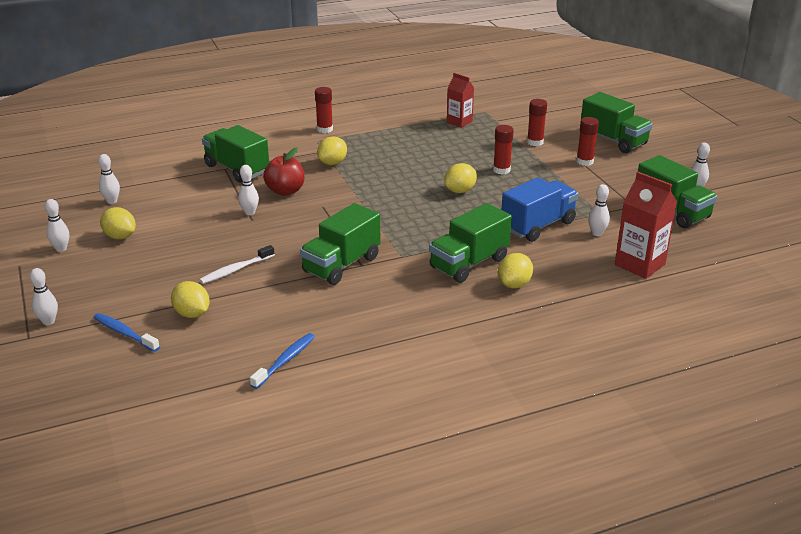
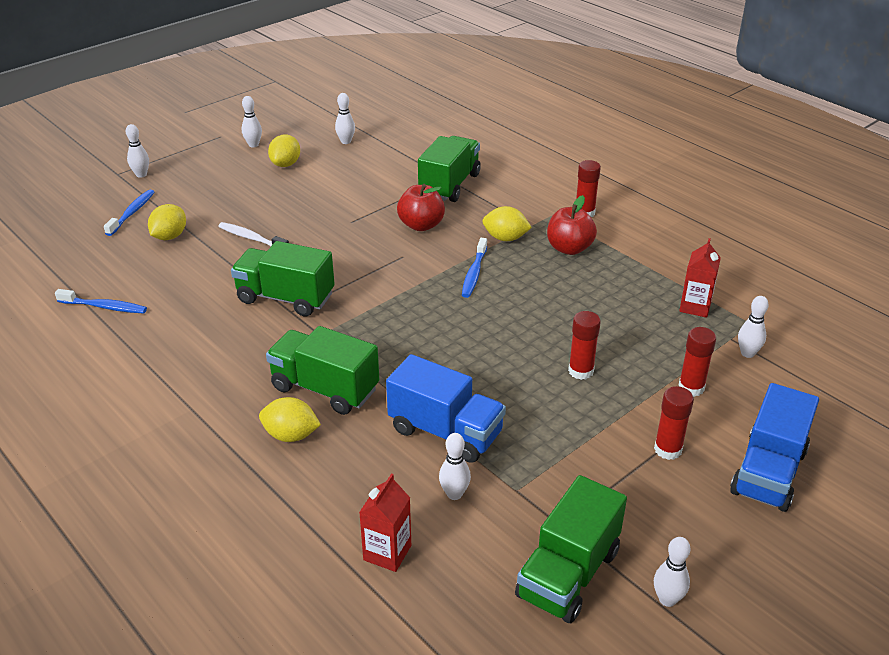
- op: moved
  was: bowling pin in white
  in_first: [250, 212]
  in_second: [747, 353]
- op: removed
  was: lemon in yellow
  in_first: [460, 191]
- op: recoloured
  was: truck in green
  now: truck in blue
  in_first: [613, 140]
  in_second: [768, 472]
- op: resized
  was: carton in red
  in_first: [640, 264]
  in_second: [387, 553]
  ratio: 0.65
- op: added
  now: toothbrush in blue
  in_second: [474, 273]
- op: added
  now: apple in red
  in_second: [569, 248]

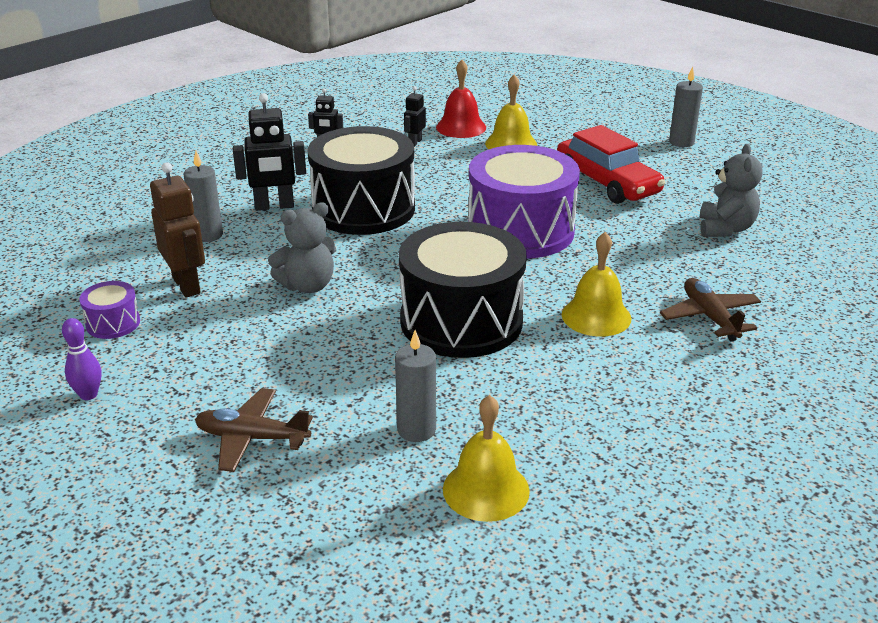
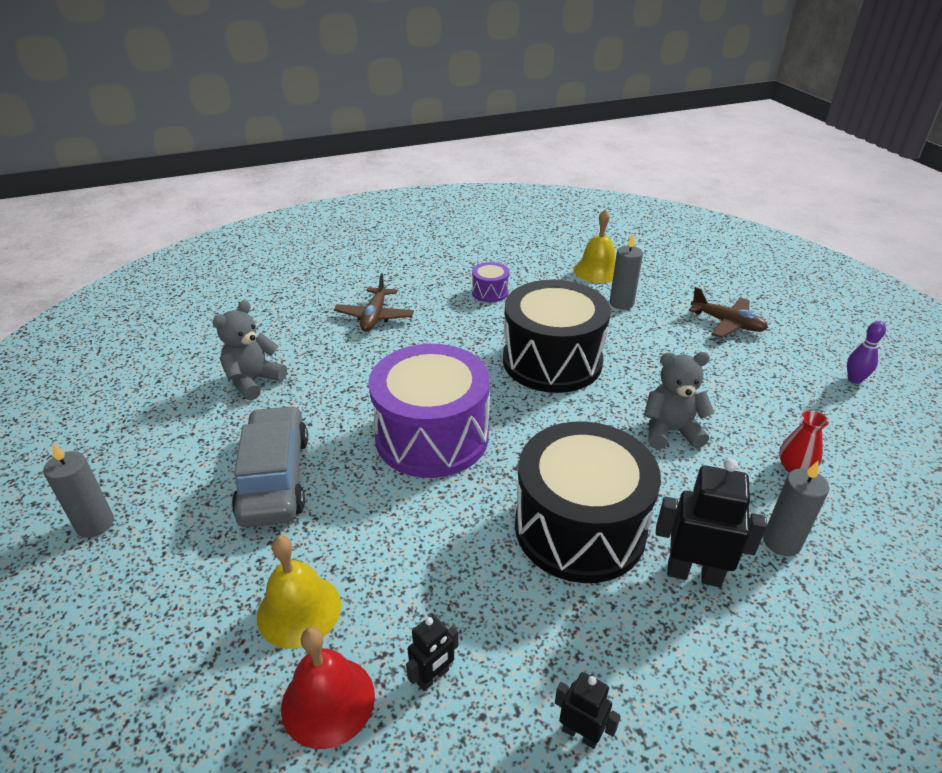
- op: moved
  was: drum in purple
  in_first: [113, 323]
  in_second: [490, 292]
- op: replaced
  was: robot in brown
  now: vase in red
  in_first: [187, 285]
  in_second: [794, 467]
- op: recoloured
  was: car in red
  now: car in grey
  in_first: [607, 183]
  in_second: [274, 477]
- op: removed
  was: bell in yellow
  in_first: [596, 316]

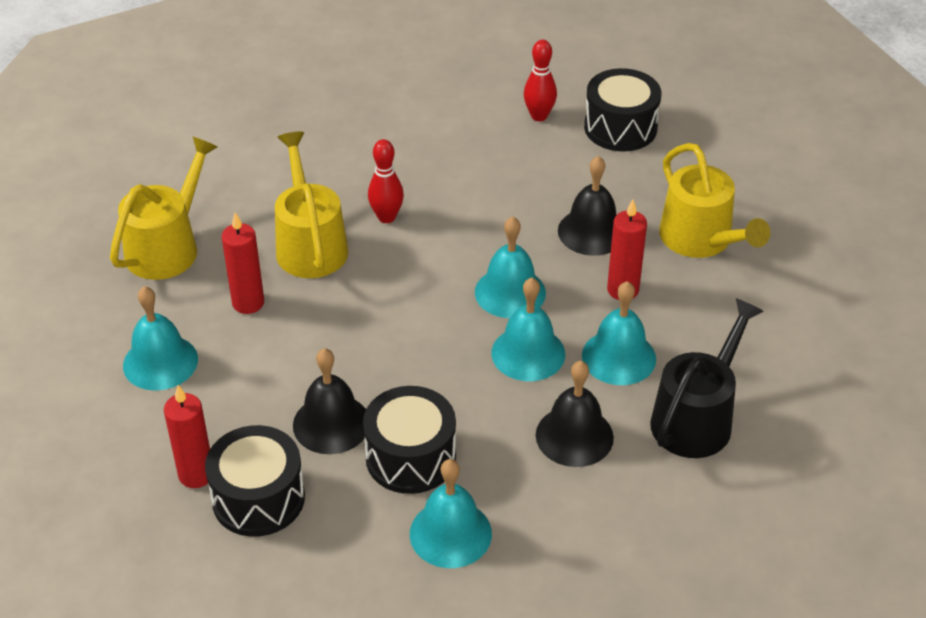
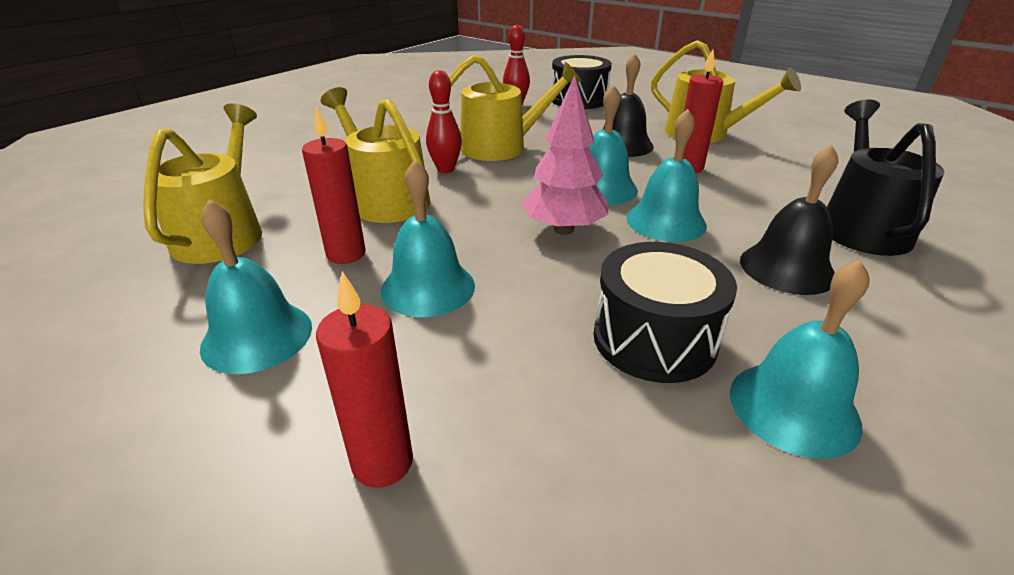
- op: removed
  was: drum in black
  in_first: [258, 498]
- op: removed
  was: bell in black
  in_first: [331, 424]
- op: moved
  was: bell in turquoise
  in_first: [618, 357]
  in_second: [428, 287]
- op: added
  now: watering can in yellow
  in_second: [502, 147]
- op: added
  now: tree in pink
  in_second: [563, 229]

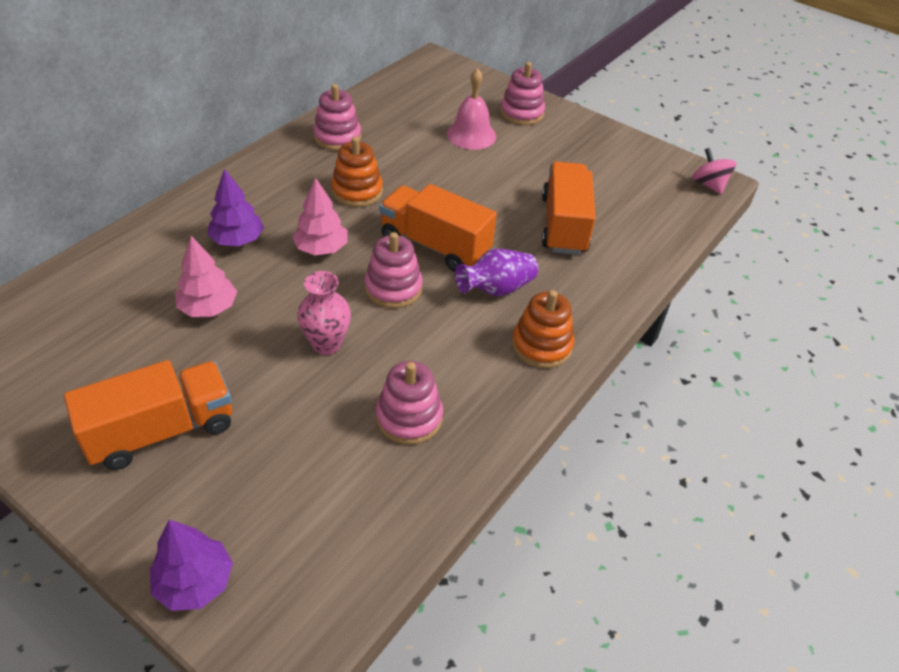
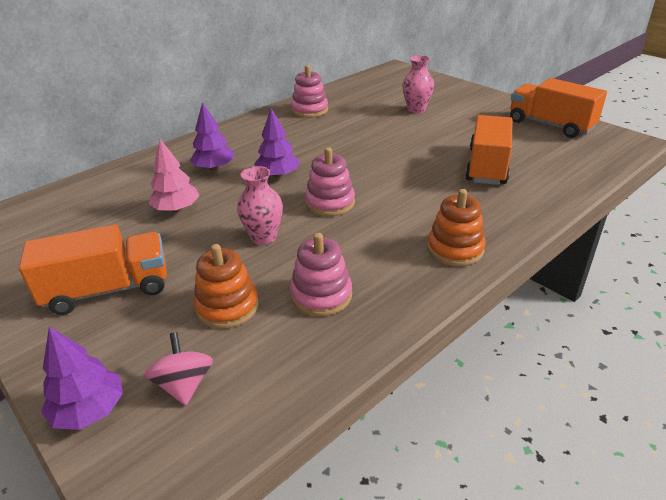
- op: recoloured
  was: tree in pink
  now: tree in purple
  in_first: [321, 248]
  in_second: [278, 175]
- op: moved
  was: stacking toy in orange
  in_first: [357, 191]
  in_second: [227, 307]
- op: moved
  was: truck in orange
  in_first: [435, 245]
  in_second: [550, 125]
- op: replaced
  was: bell in pink
  now: vase in pink
  in_first: [471, 135]
  in_second: [416, 110]
- op: removed
  was: vase in purple
  in_first: [496, 289]
- op: removed
  was: stacking toy in pink
  in_first: [521, 113]
- op: moved
  was: spinning top in pink
  in_first: [708, 185]
  in_second: [184, 385]

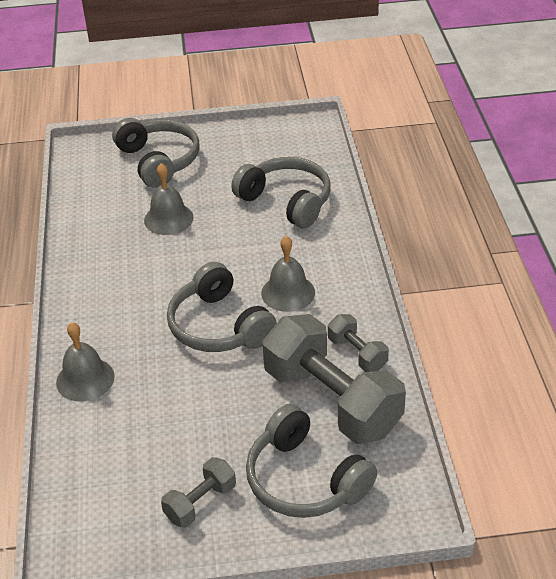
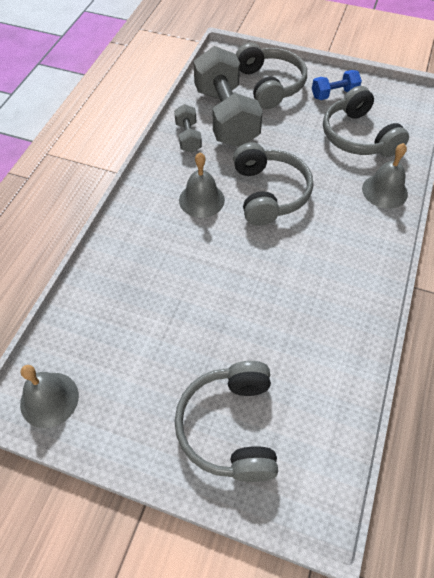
- op: moved
  was: bell in grey
  in_first: [168, 219]
  in_second: [49, 399]
- op: recoloured
  was: dumbbell in grey
  now: dumbbell in blue
  in_first: [200, 502]
  in_second: [334, 94]
- op: moved
  was: headphones in grey
  in_first: [286, 201]
  in_second: [358, 136]

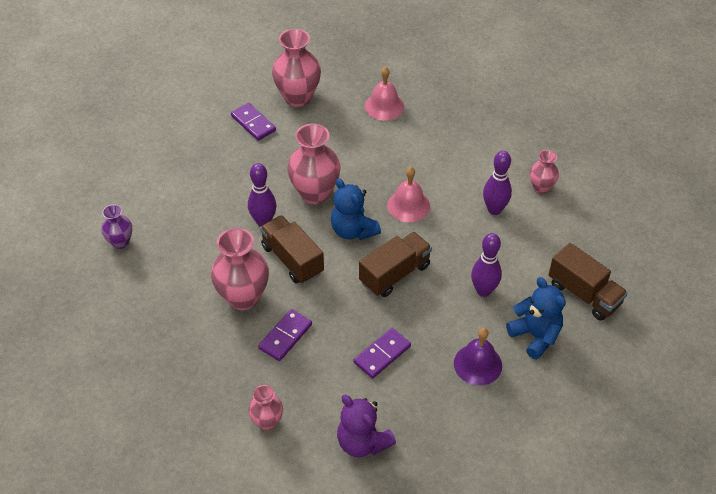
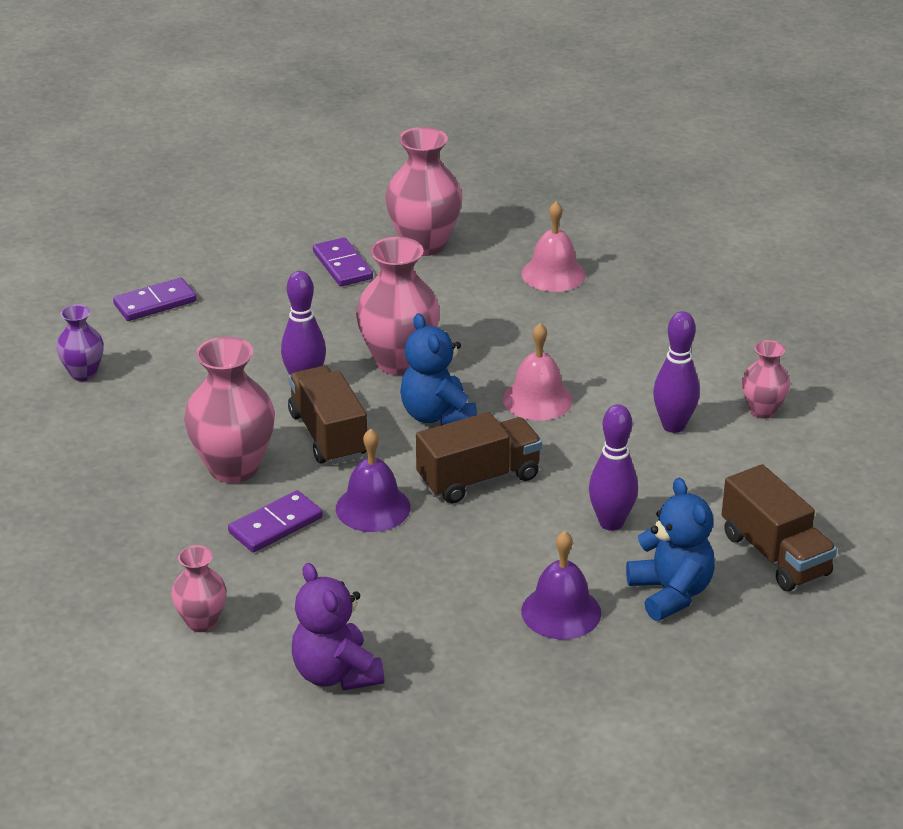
- op: moved
  was: domino in purple
  in_first: [382, 354]
  in_second: [155, 303]
- op: added
  now: bell in purple
  in_second: [373, 508]

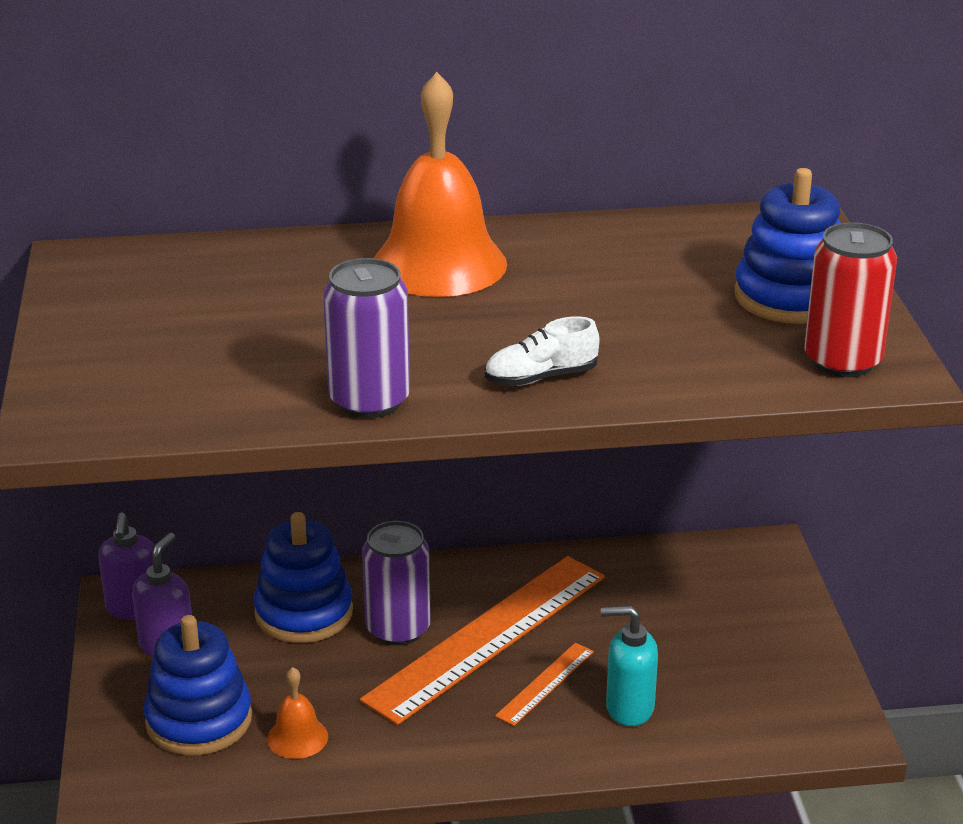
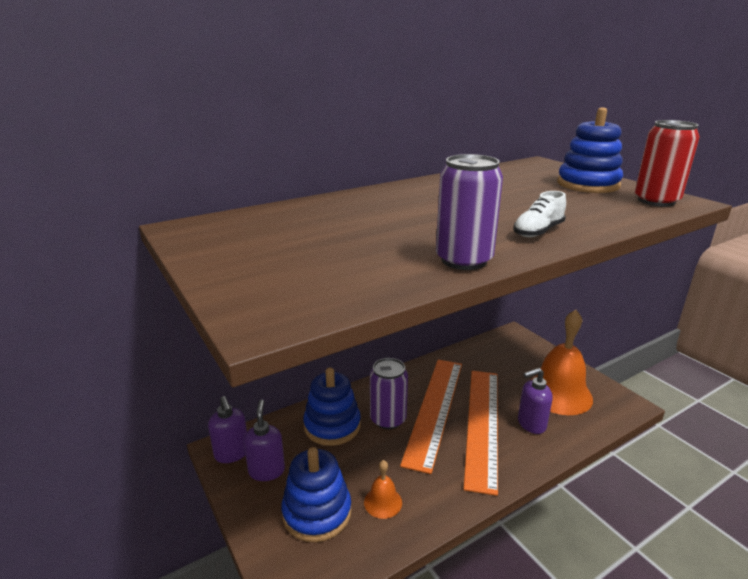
- op: moved
  was: bell in orange
  in_first: [439, 264]
  in_second: [558, 393]
- op: resized
  was: ruler in orange
  in_first: [545, 683]
  in_second: [482, 424]
  ratio: 2.29
- op: recoloured
  was: soap dispenser in turquoise
  now: soap dispenser in purple
  in_first: [629, 708]
  in_second: [531, 424]

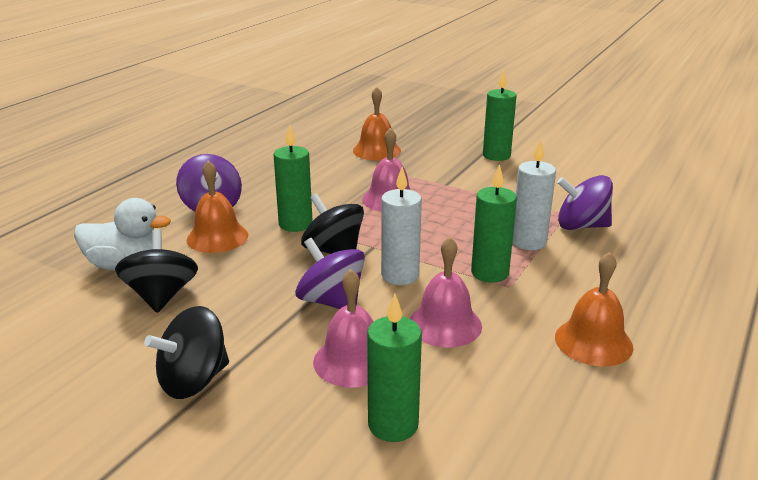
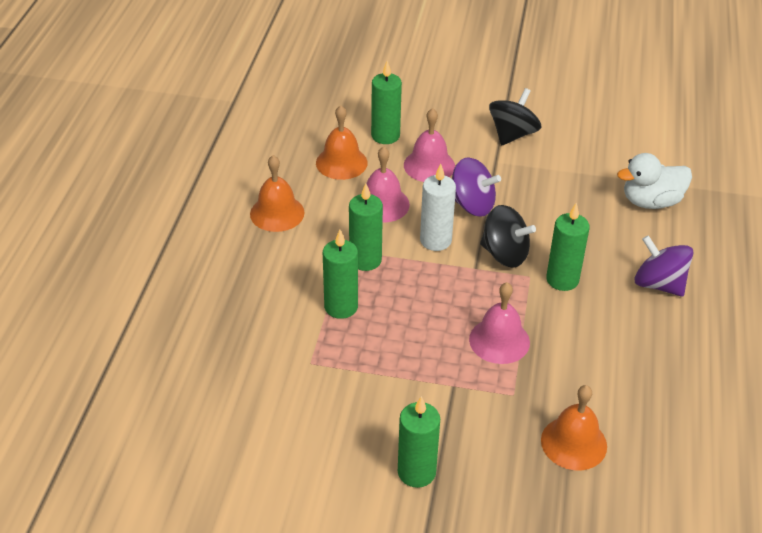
- op: removed
  was: spinning top in black
  in_first: [161, 296]
- op: moved
  was: bell in orange
  in_first: [217, 237]
  in_second: [341, 162]
- op: recoloured
  was: candle in white
  now: candle in green
  in_first: [528, 242]
  in_second: [341, 307]
- op: removed
  was: spinning top in purple
  in_first: [581, 226]

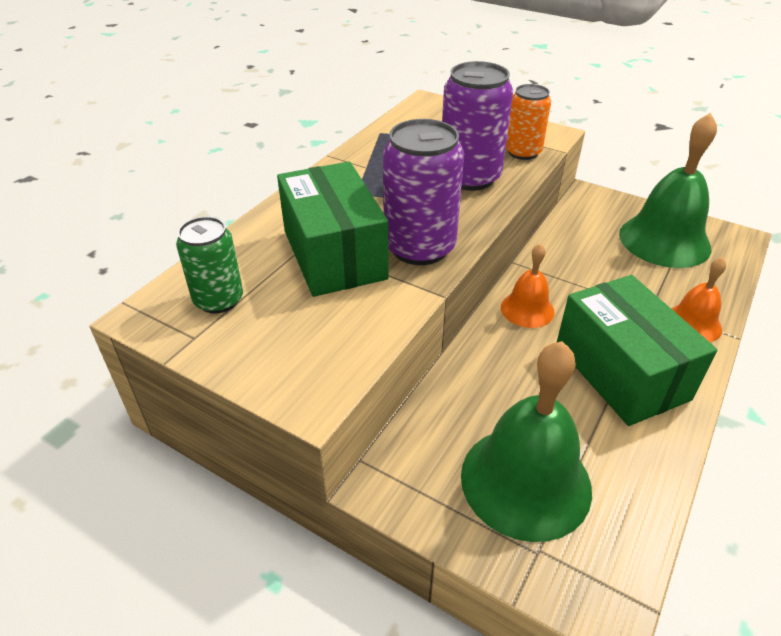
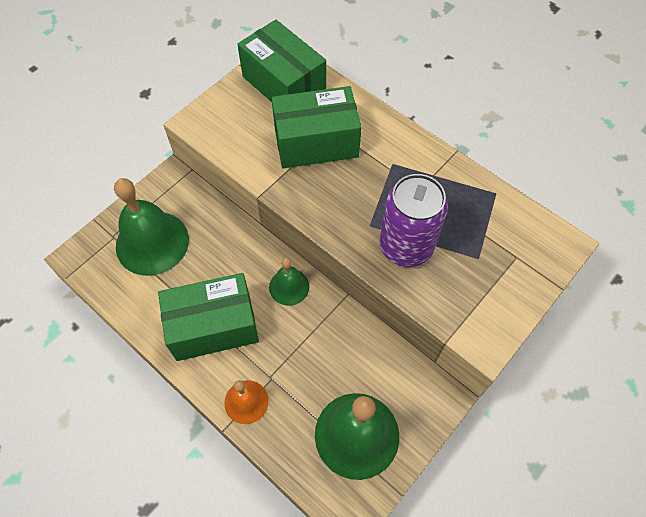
- op: replaced
  was: can in green
  now: box in green
  in_first: [218, 300]
  in_second: [284, 84]
- op: removed
  was: can in purple
  in_first: [419, 247]
- op: recoloured
  was: bell in orange
  now: bell in green
  in_first: [527, 309]
  in_second: [289, 287]
- op: removed
  was: can in orange
  in_first: [523, 152]

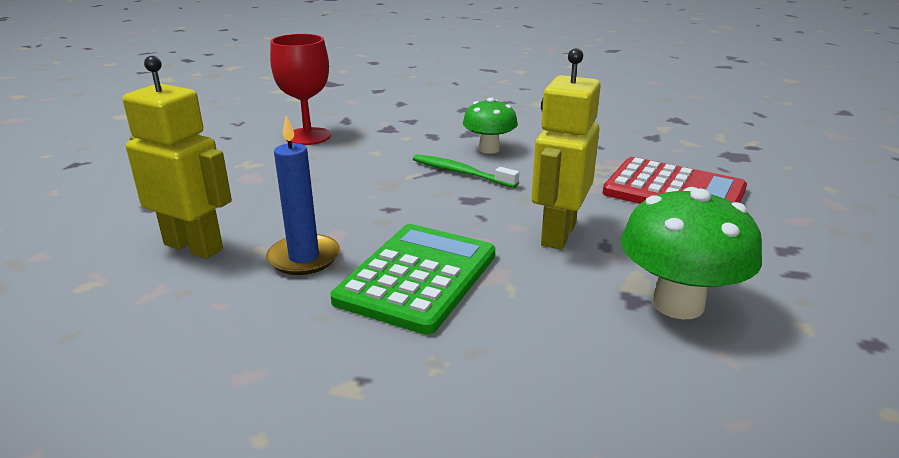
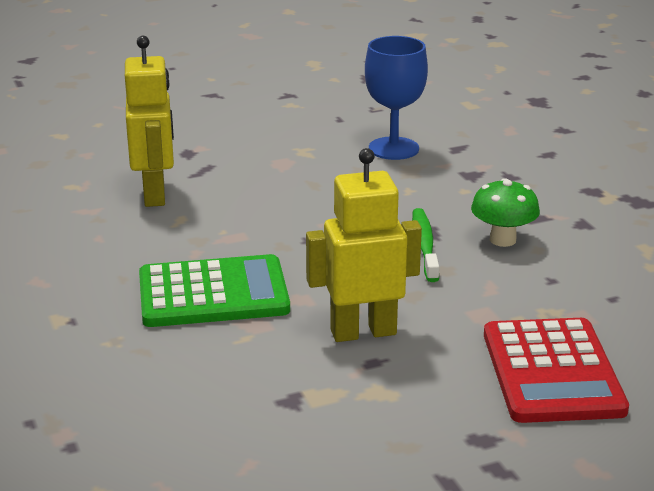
- op: removed
  was: candle in blue
  in_first: [304, 258]
- op: recoloured
  was: goblet in red
  now: goblet in blue
  in_first: [308, 136]
  in_second: [393, 148]
- op: removed
  was: mushroom in green
  in_first: [677, 304]

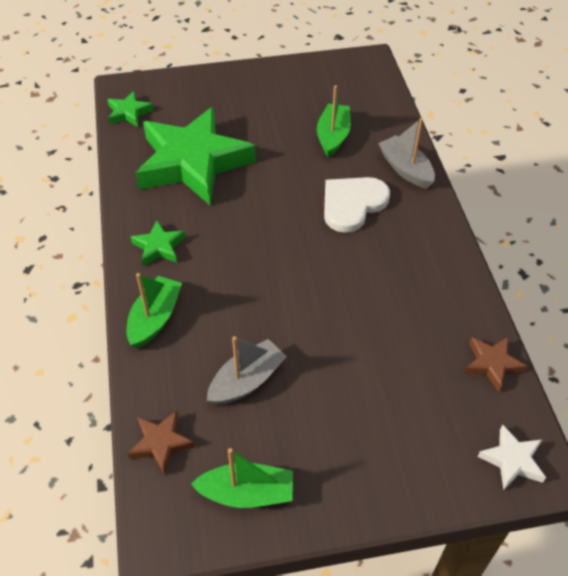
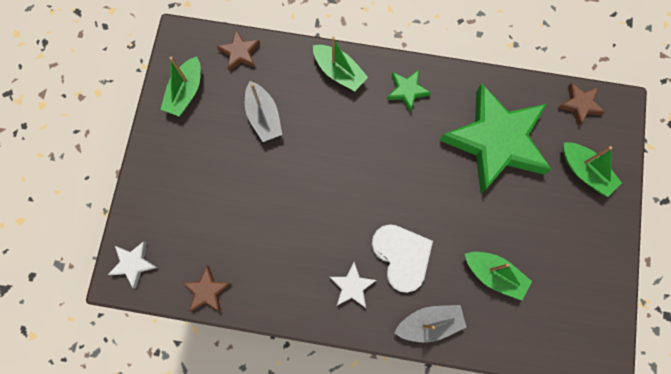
- op: recoloured
  was: star in green
  now: star in brown
  in_first: [129, 113]
  in_second: [579, 105]
- op: added
  now: star in white
  in_second: [352, 286]
- op: added
  now: boat in green
  in_second: [584, 171]

